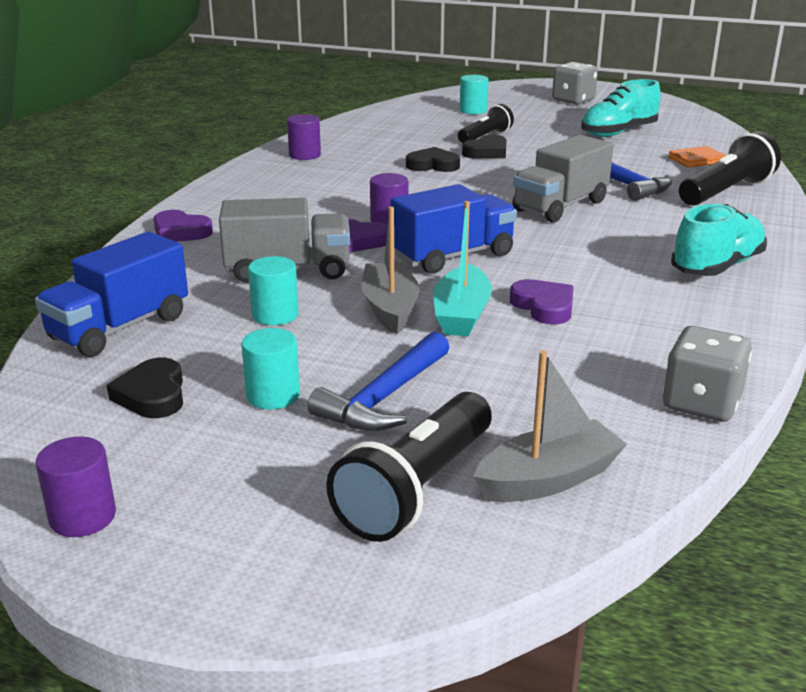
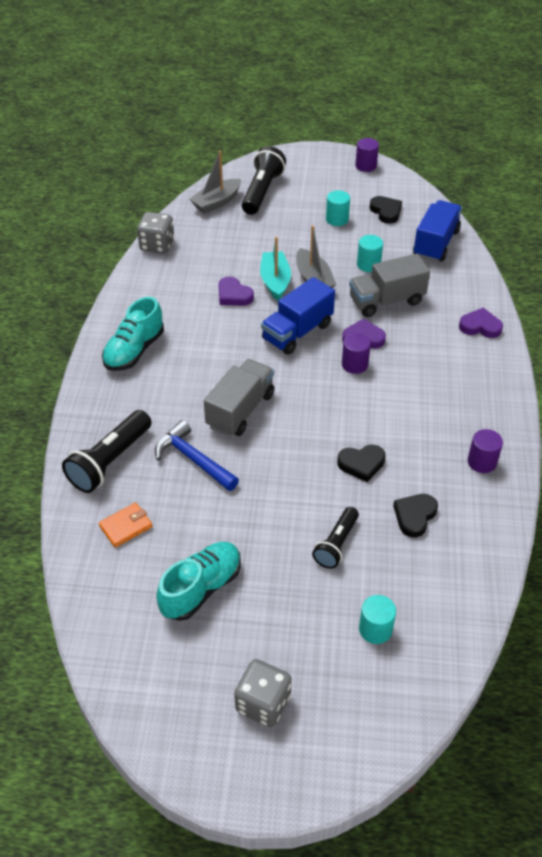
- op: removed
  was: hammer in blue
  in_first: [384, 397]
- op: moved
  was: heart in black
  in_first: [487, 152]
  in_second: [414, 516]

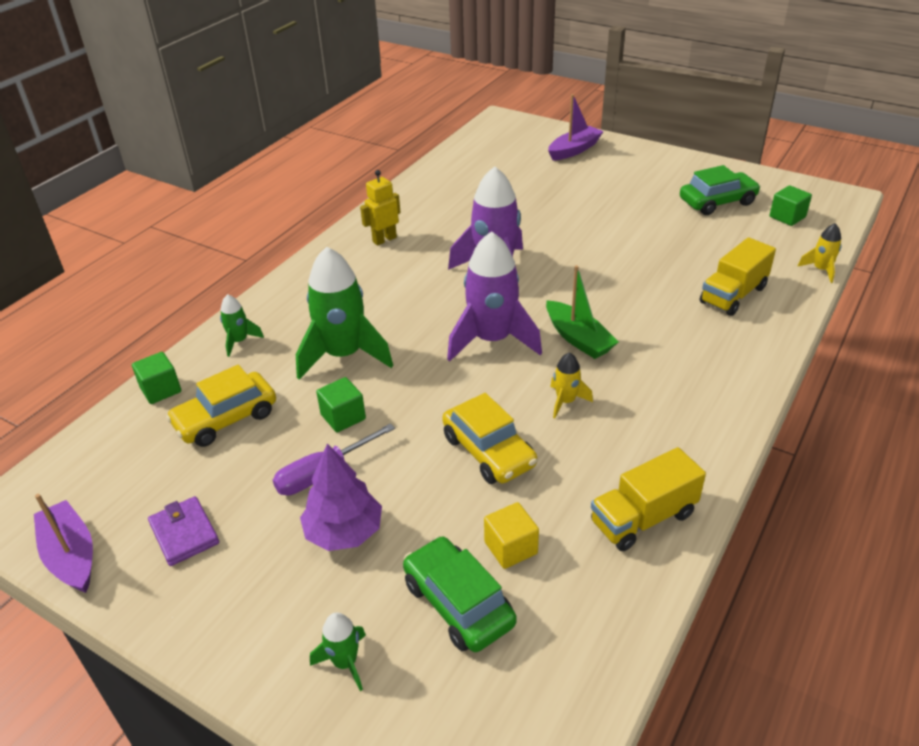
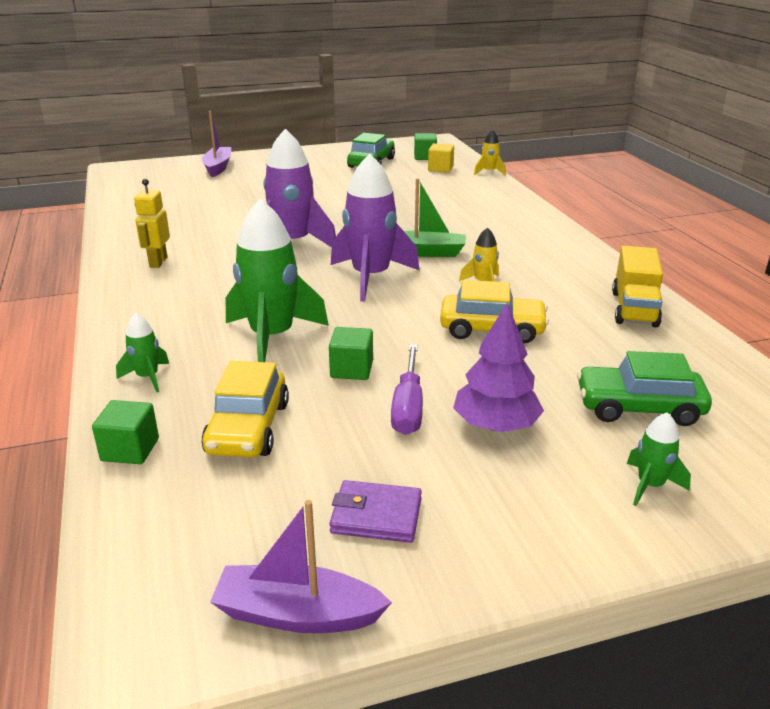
- op: moved
  was: cube in yellow
  in_first: [511, 548]
  in_second: [440, 168]
- op: removed
  was: truck in yellow
  in_first: [733, 295]

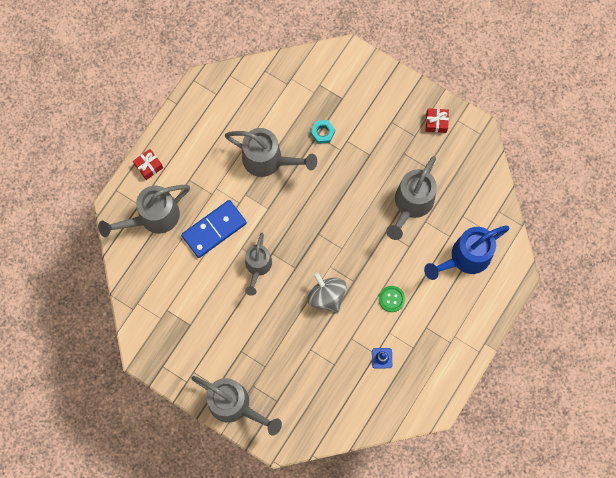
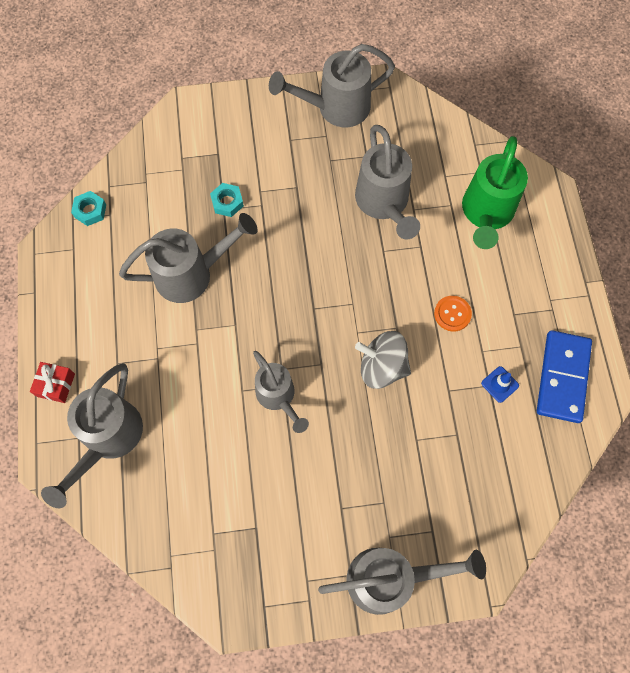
- op: moved
  was: domino in blue
  in_first: [214, 229]
  in_second: [562, 377]
- op: recoloured
  was: button in green
  now: button in orange
  in_first: [391, 299]
  in_second: [452, 314]
- op: recoloured
  was: watering can in blue
  now: watering can in green
  in_first: [465, 257]
  in_second: [486, 213]
- op: replaced
  was: gift in red
  now: watering can in grey
  in_first: [436, 123]
  in_second: [336, 108]
- op: added
  now: nut in turquoise
  in_second: [90, 211]

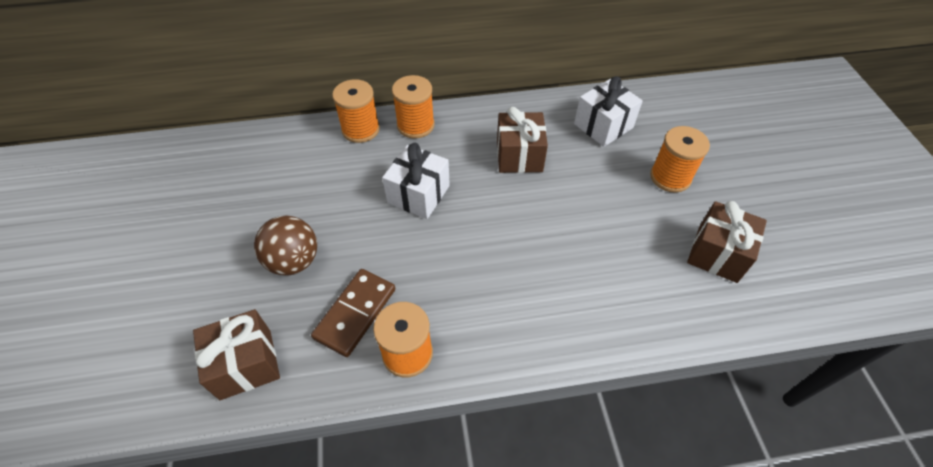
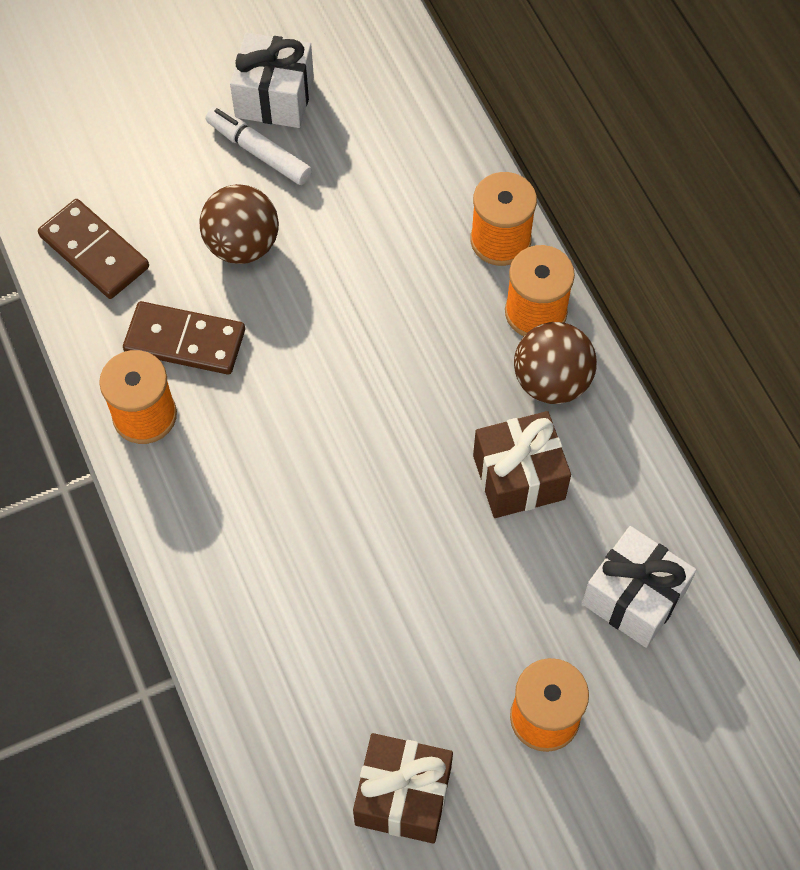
- op: replaced
  was: gift in brown
  now: domino in brown
  in_first: [245, 364]
  in_second: [94, 251]
- op: moved
  was: gift in white
  in_first: [418, 194]
  in_second: [274, 97]
- op: added
  now: marker in white
  in_second: [259, 151]
- op: added
  now: ball in brown
  in_second: [551, 381]

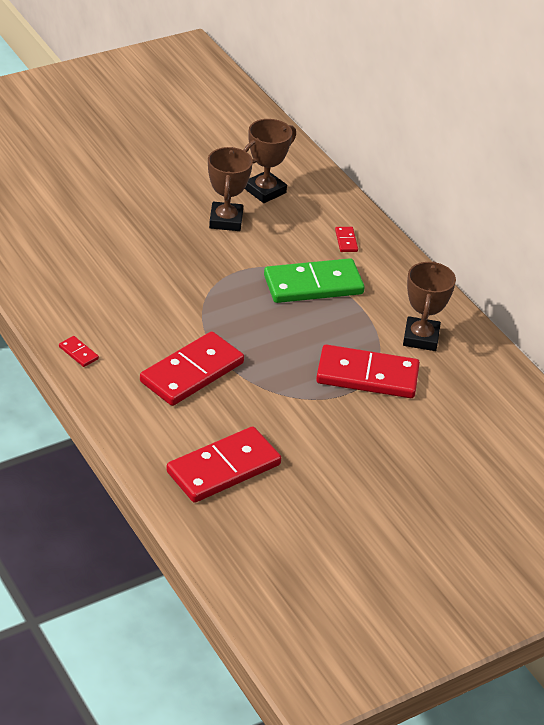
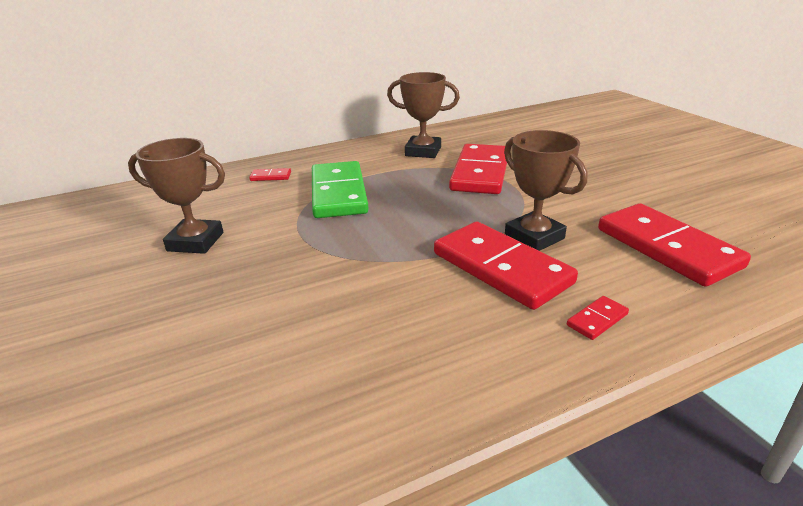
- op: moved
  was: domino in red
  in_first: [78, 353]
  in_second: [597, 320]
- op: moved
  was: trophy in brown
  in_first: [265, 191]
  in_second: [534, 237]

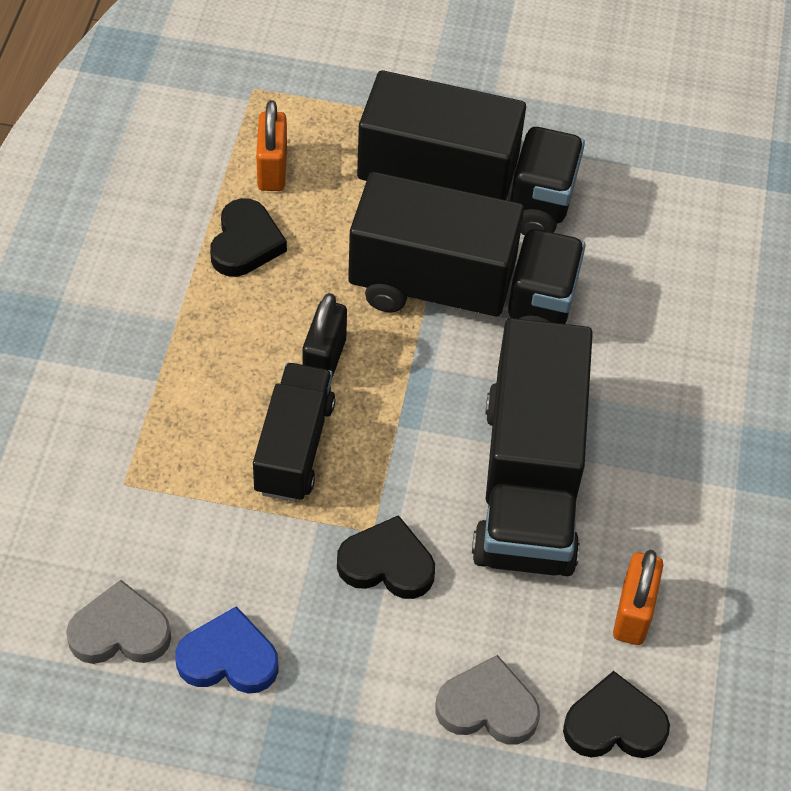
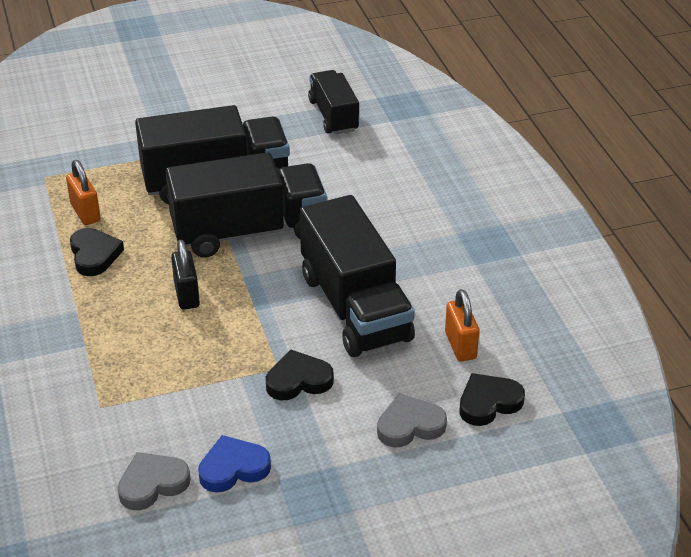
- op: moved
  was: truck in black
  in_first: [294, 447]
  in_second: [333, 116]

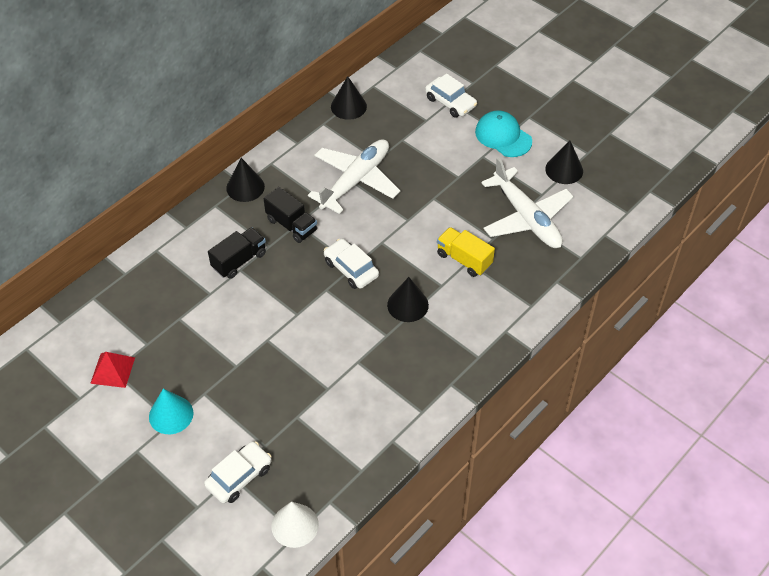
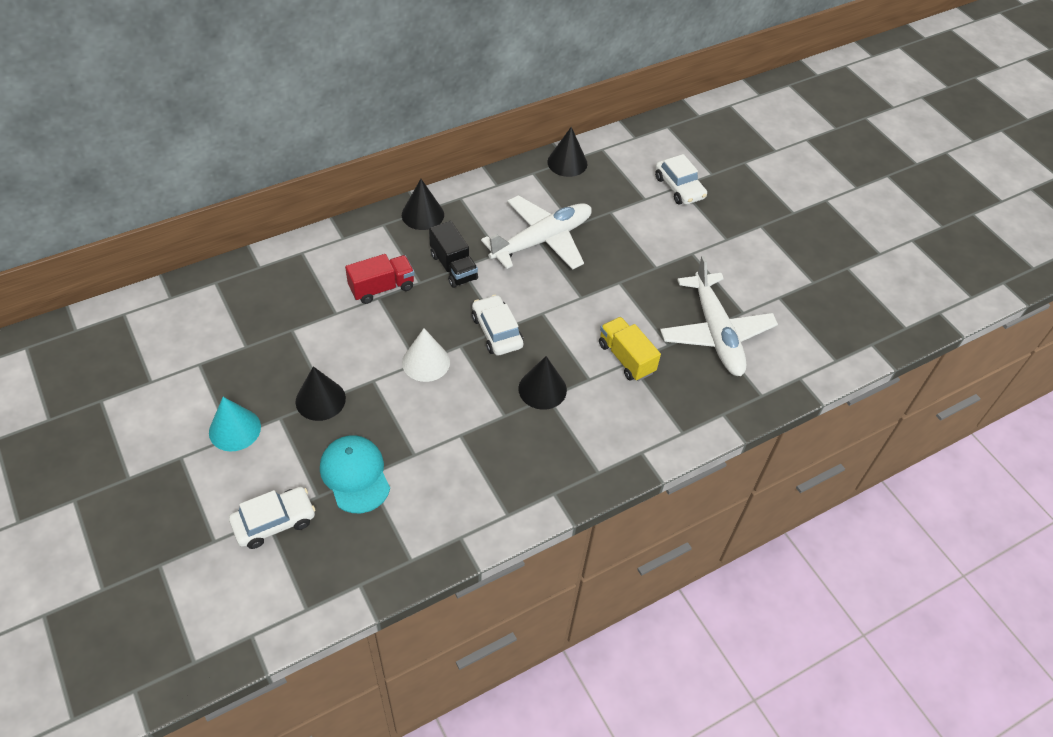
- op: removed
  was: pyramid in red
  in_first: [113, 370]
- op: recoloured
  was: truck in black
  now: truck in red
  in_first: [239, 261]
  in_second: [382, 288]
- op: moved
  was: cone in white
  in_first: [295, 525]
  in_second: [426, 362]
- op: moved
  was: cap in turquoise
  in_first: [503, 136]
  in_second: [355, 475]
- op: moved
  was: cone in black
  in_first: [564, 170]
  in_second: [320, 400]

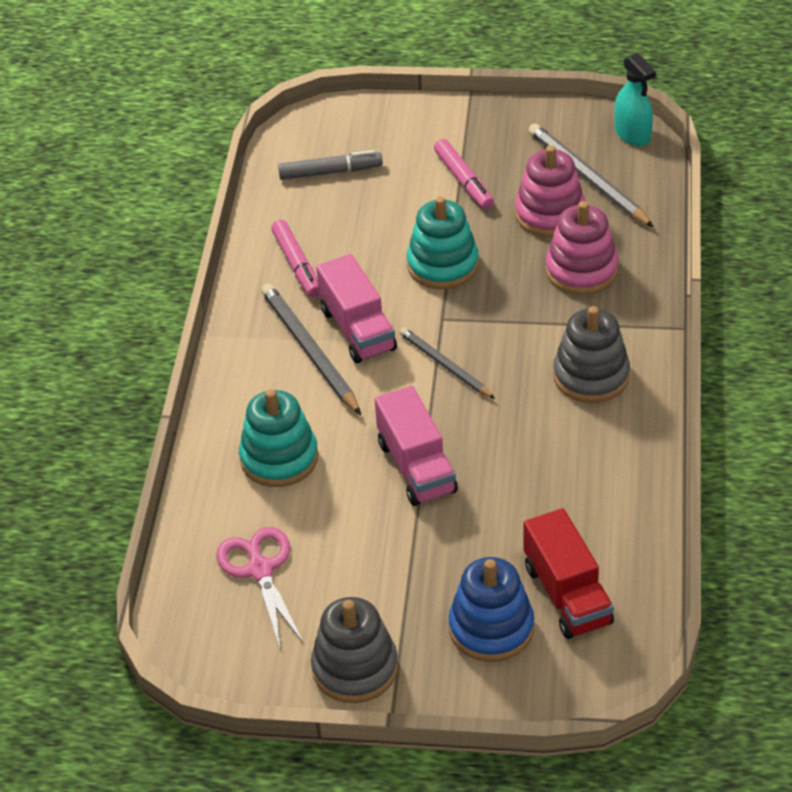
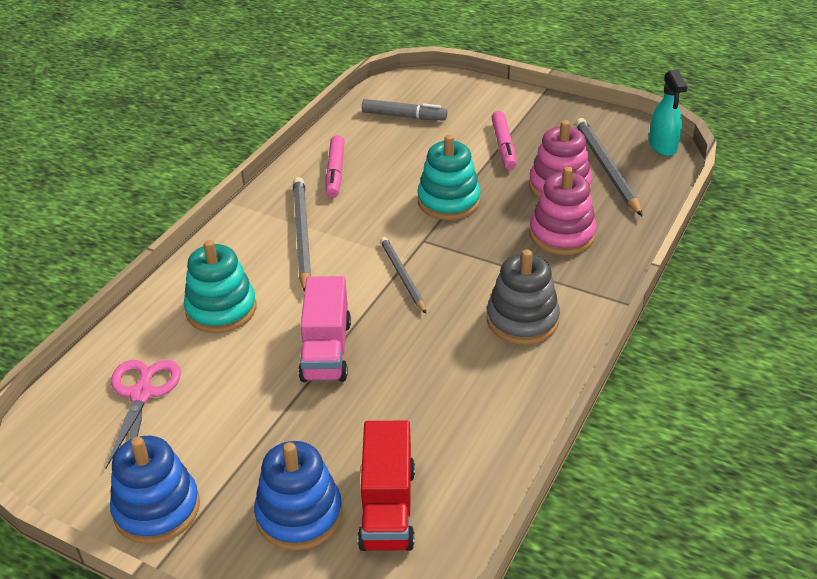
- op: recoloured
  was: stacking toy in grey
  now: stacking toy in blue
  in_first: [355, 668]
  in_second: [157, 509]
- op: removed
  was: truck in pink
  in_first: [357, 330]

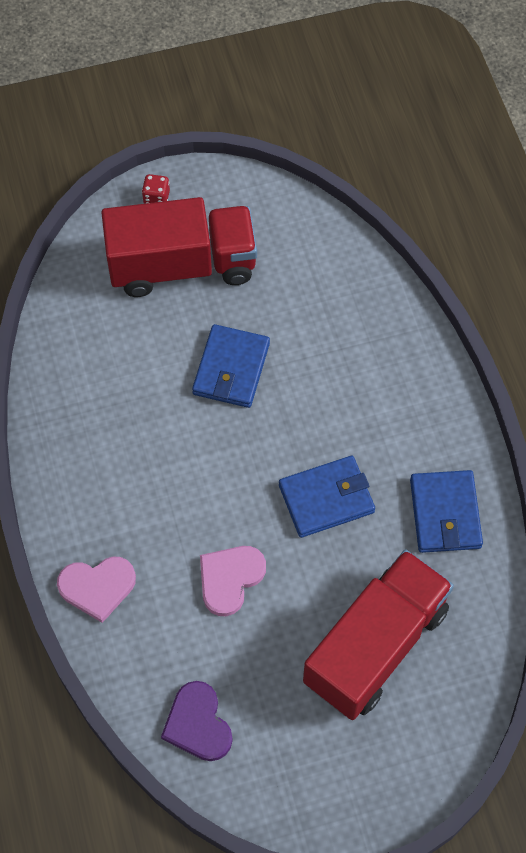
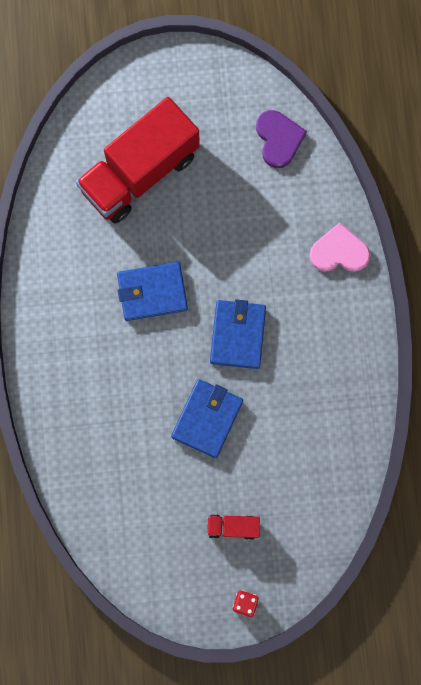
- op: resized
  was: truck in red
  in_first: [182, 265]
  in_second: [233, 527]
  ratio: 0.41
- op: removed
  was: heart in pink
  in_first: [230, 579]
- op: moved
  was: wallet in blue
  in_first: [445, 514]
  in_second: [237, 335]

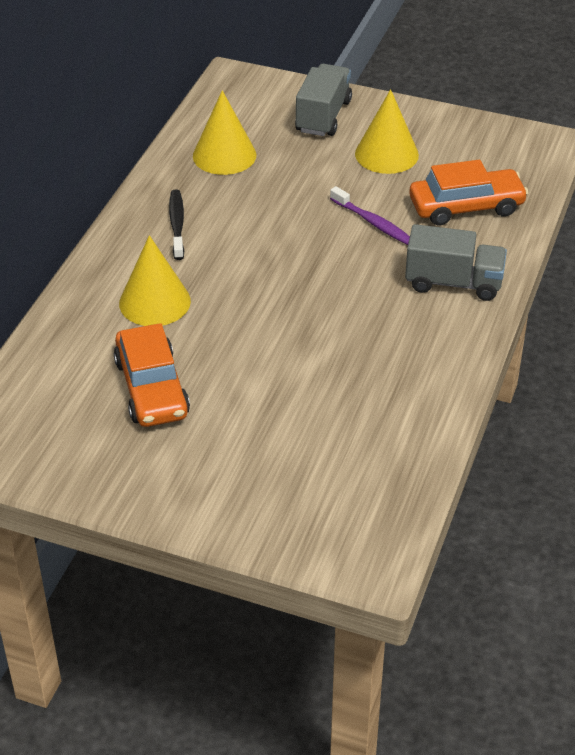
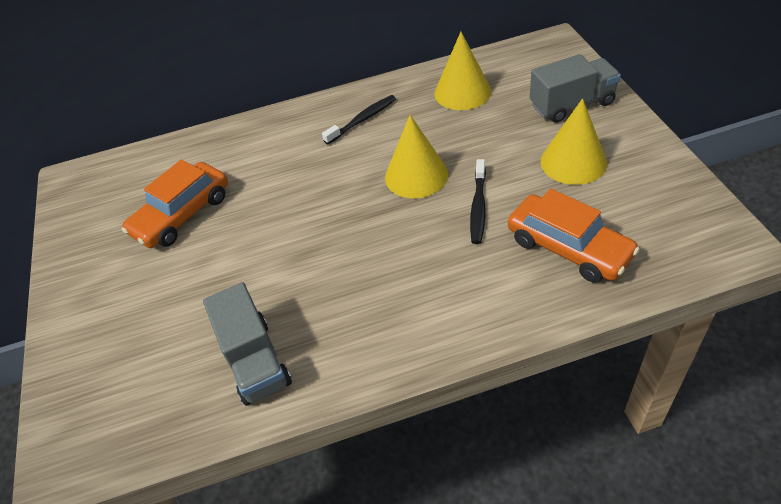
- op: moved
  was: cone in yellow
  in_first: [154, 302]
  in_second: [416, 175]
- op: recoloured
  was: toothbrush in purple
  now: toothbrush in black
  in_first: [373, 222]
  in_second: [478, 207]
- op: moved
  was: truck in grey
  in_first: [453, 283]
  in_second: [255, 361]

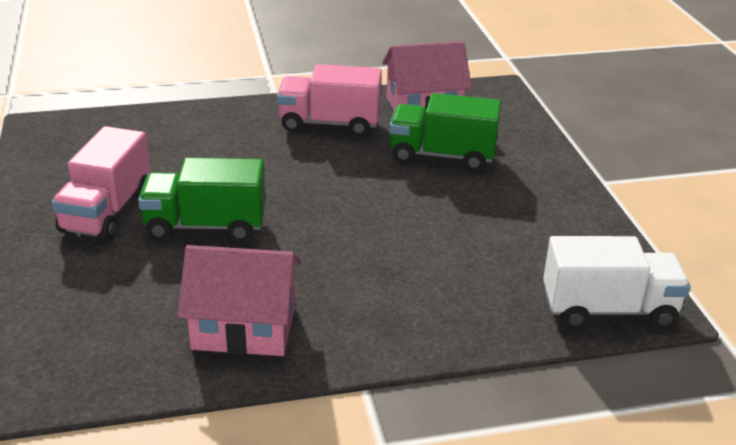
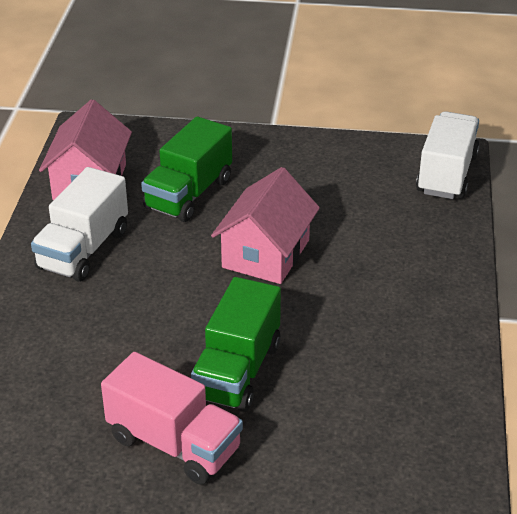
- op: moved
  was: house in pink
  in_first: [244, 327]
  in_second: [265, 254]
- op: recoloured
  was: truck in pink
  now: truck in white
  in_first: [329, 123]
  in_second: [83, 250]

